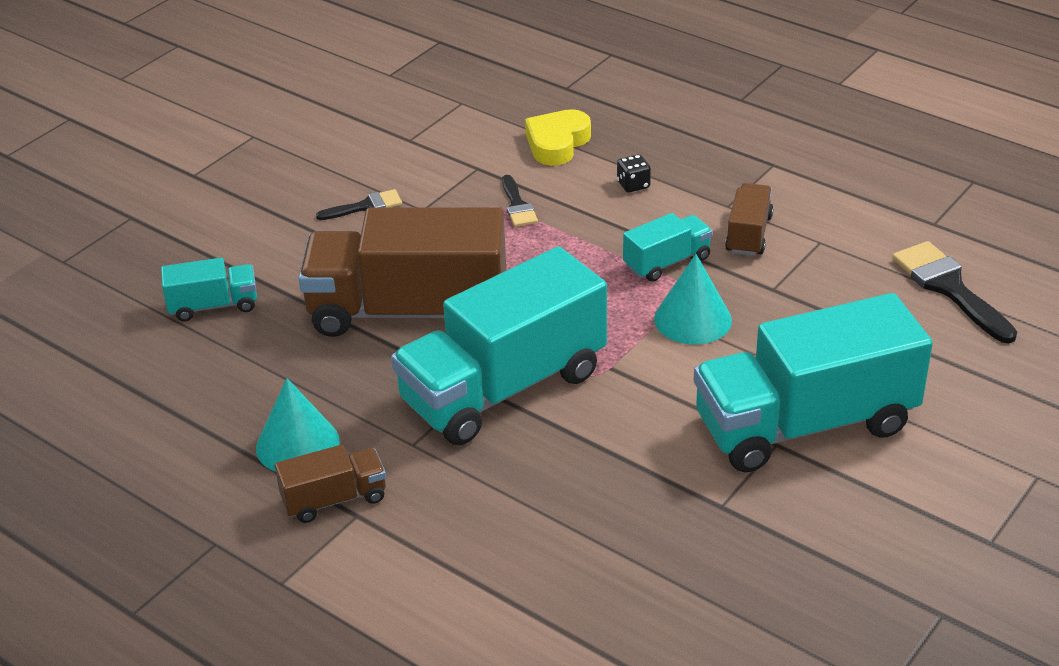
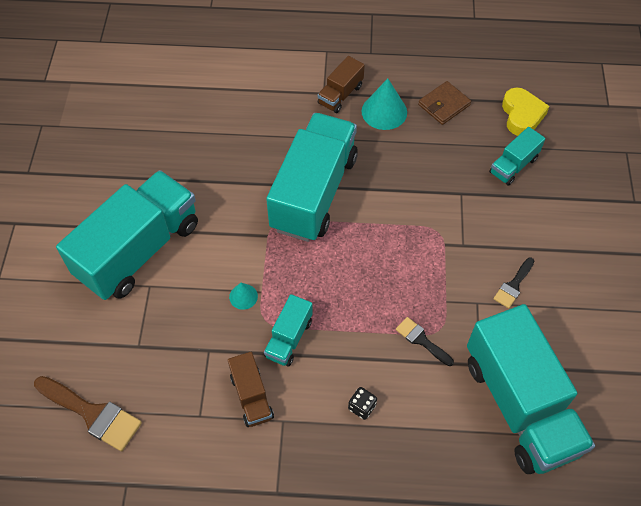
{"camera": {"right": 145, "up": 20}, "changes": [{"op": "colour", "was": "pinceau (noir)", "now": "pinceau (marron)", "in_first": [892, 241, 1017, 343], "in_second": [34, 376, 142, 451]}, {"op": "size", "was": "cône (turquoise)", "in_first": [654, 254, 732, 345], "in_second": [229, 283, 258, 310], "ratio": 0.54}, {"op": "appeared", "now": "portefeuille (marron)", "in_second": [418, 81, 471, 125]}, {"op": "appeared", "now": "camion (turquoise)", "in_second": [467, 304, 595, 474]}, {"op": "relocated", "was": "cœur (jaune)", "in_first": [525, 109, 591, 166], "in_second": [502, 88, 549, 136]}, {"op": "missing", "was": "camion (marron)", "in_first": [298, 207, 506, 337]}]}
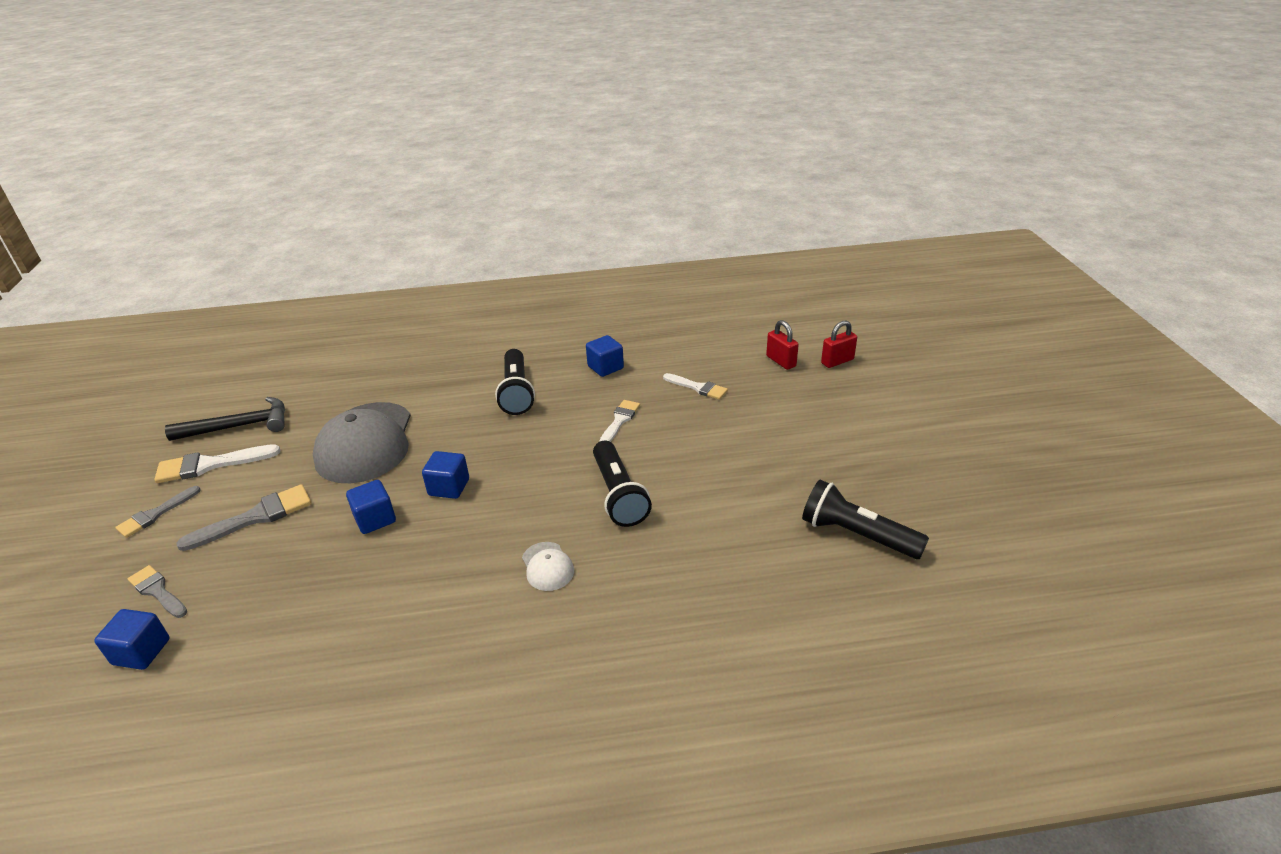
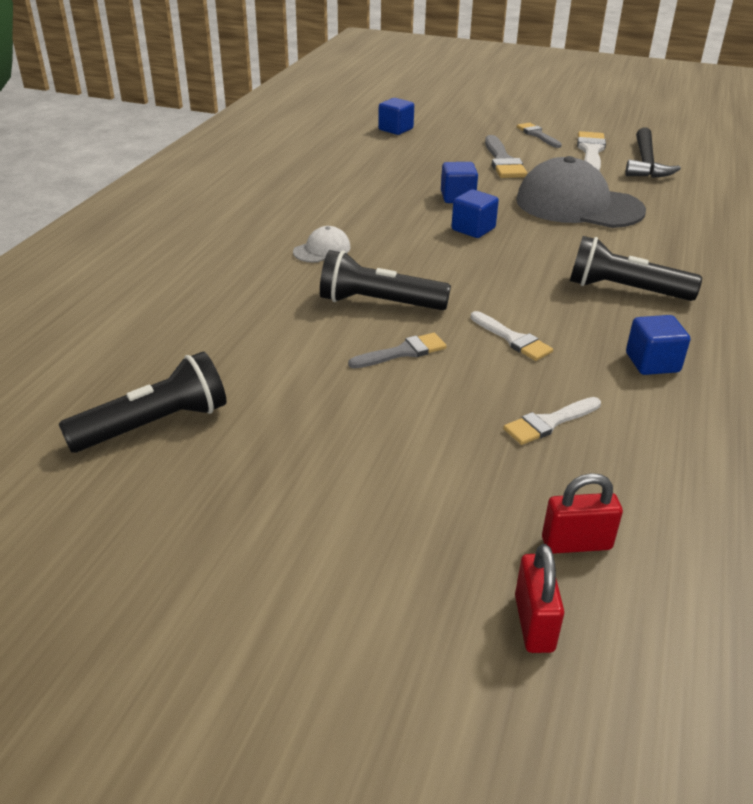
{"camera": {"right": 115, "up": 0}, "changes": [{"op": "spun", "was": "casquette (blanc)", "in_first": [522, 542, 574, 591], "in_second": [293, 226, 351, 263], "clockwise": 135}, {"op": "relocated", "was": "pinceau (gris)", "in_first": [128, 565, 187, 618], "in_second": [348, 333, 447, 369]}]}
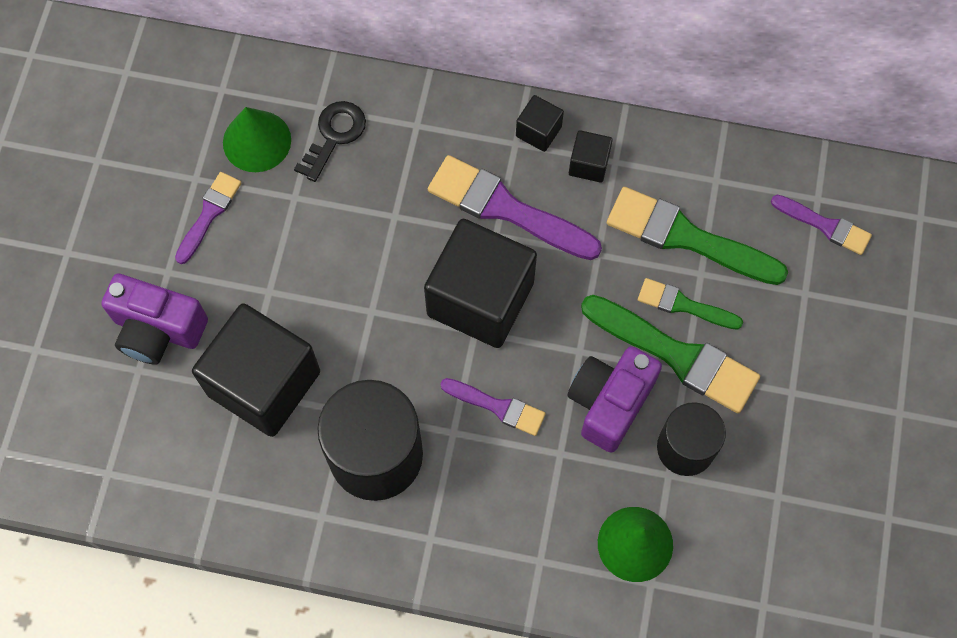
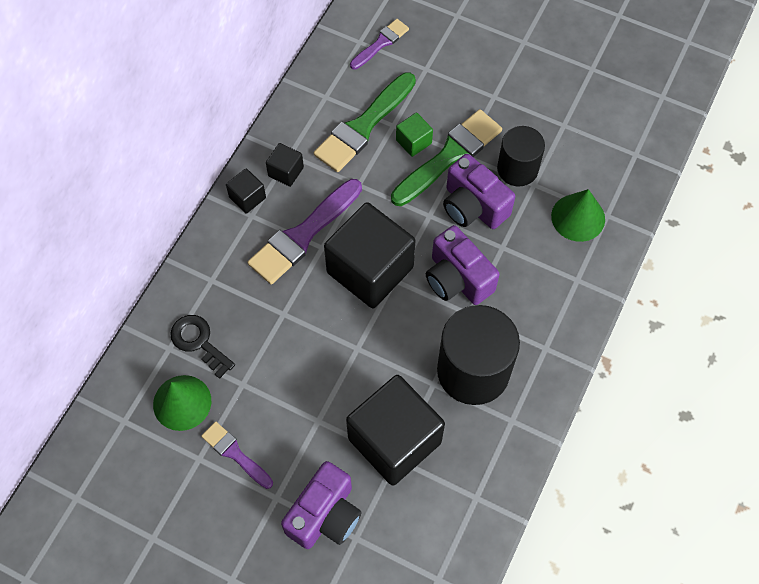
{"camera": {"right": -75, "up": -5}, "changes": [{"op": "exchanged", "was": "pinceau (vert)", "now": "cube (vert)", "in_first": [638, 278, 743, 330], "in_second": [396, 112, 433, 157]}, {"op": "exchanged", "was": "pinceau (violet)", "now": "appareil photo (violet)", "in_first": [440, 378, 546, 436], "in_second": [426, 225, 500, 305]}]}
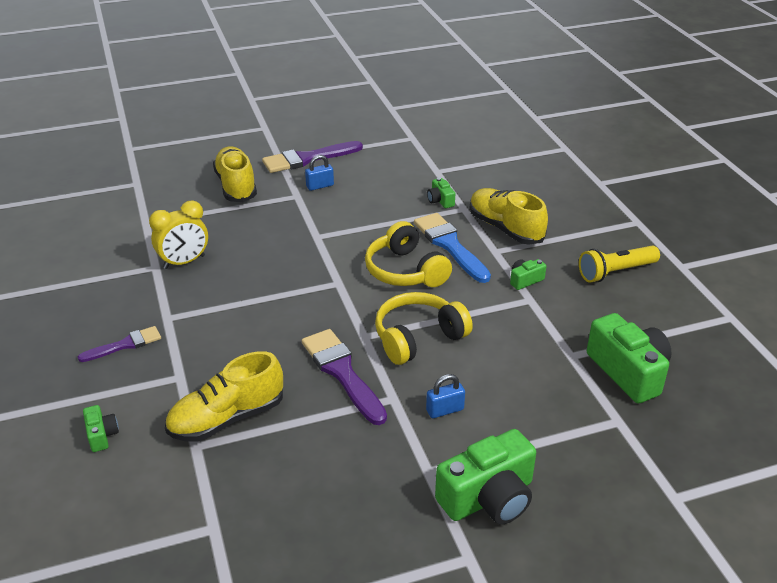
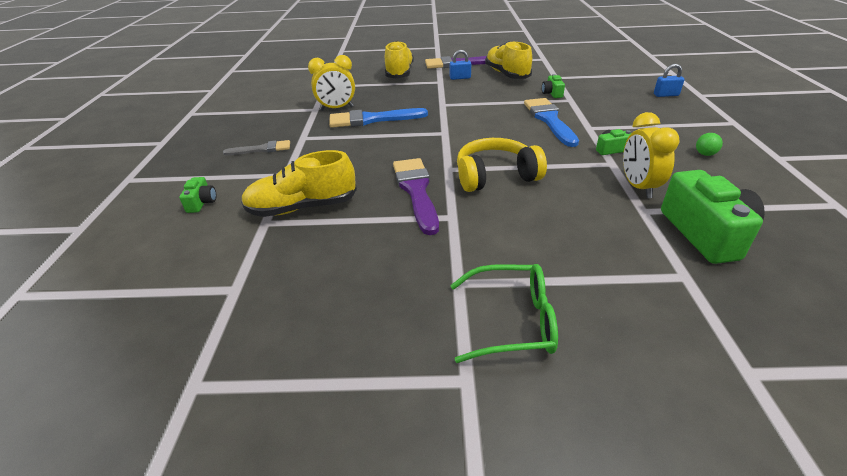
{"camera": {"right": 20, "up": 0}, "changes": [{"op": "colour", "was": "pinceau (violet)", "now": "pinceau (gris)", "in_first": [78, 326, 161, 362], "in_second": [223, 140, 290, 155]}, {"op": "appeared", "now": "pinceau (bleu)", "in_second": [329, 108, 428, 128]}, {"op": "exchanged", "was": "appareil photo (vert)", "now": "lunettes (vert)", "in_first": [435, 429, 536, 525], "in_second": [450, 264, 558, 363]}, {"op": "relocated", "was": "chaussure (jaune)", "in_first": [470, 188, 548, 245], "in_second": [485, 41, 532, 79]}, {"op": "appeared", "now": "réveil (jaune)", "in_second": [623, 112, 680, 198]}, {"op": "relocated", "was": "cadenas (bleu)", "in_first": [426, 374, 465, 418], "in_second": [654, 64, 685, 97]}, {"op": "exchanged", "was": "lampe de poche (jaune)", "now": "balle (vert)", "in_first": [579, 246, 660, 283], "in_second": [696, 133, 723, 156]}, {"op": "missing", "was": "casque audio (jaune)", "in_first": [365, 221, 452, 287]}]}
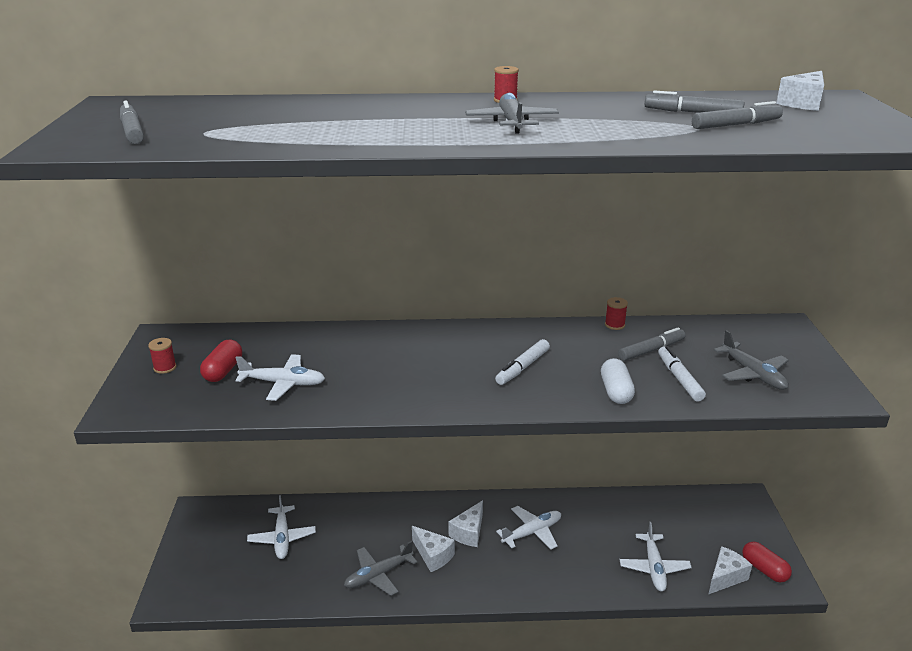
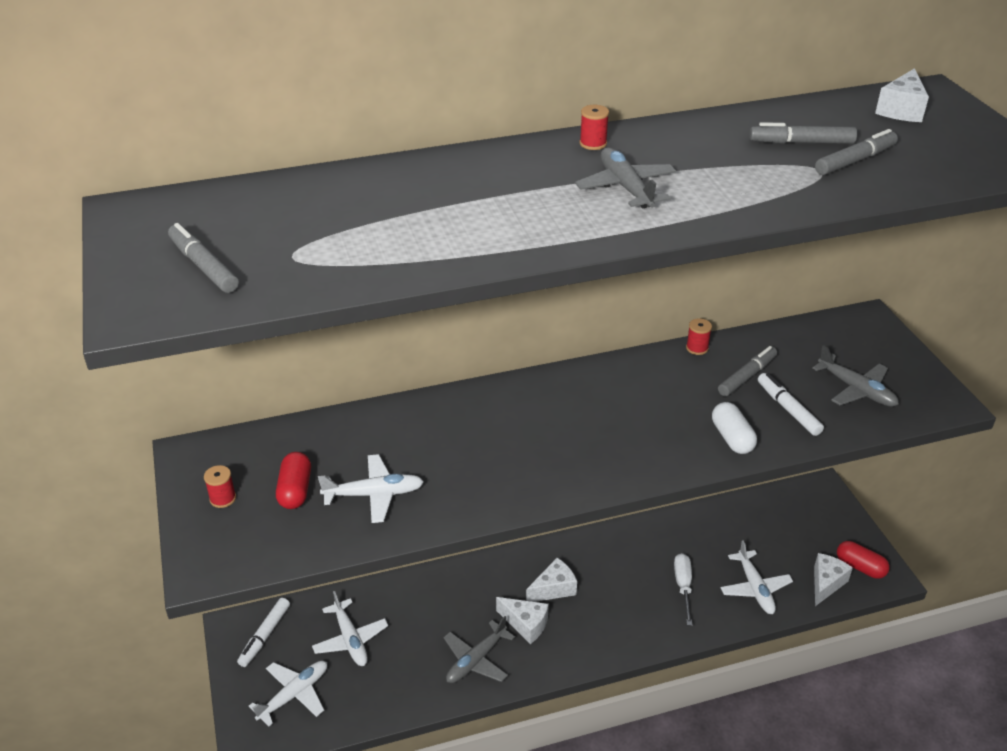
{"camera": {"right": -15, "up": 10}, "changes": [{"op": "relocated", "was": "feutre (blanc)", "in_first": [495, 339, 550, 385], "in_second": [237, 598, 290, 667]}, {"op": "relocated", "was": "avion (blanc)", "in_first": [496, 506, 561, 549], "in_second": [249, 661, 327, 727]}, {"op": "spun", "was": "fromage (blanc)", "in_first": [449, 500, 483, 547], "in_second": [526, 558, 577, 602], "clockwise": -135}, {"op": "appeared", "now": "tournevis (blanc)", "in_second": [674, 553, 693, 626]}]}
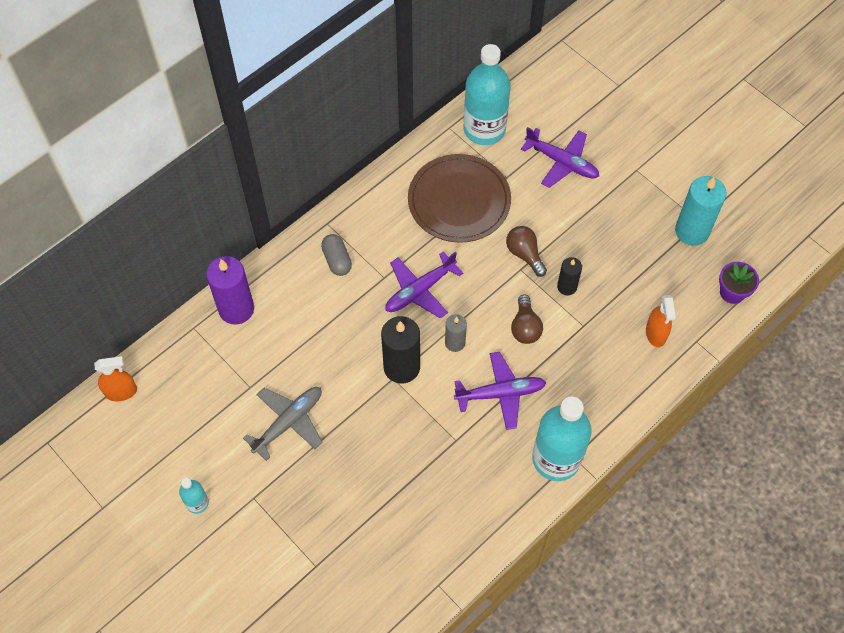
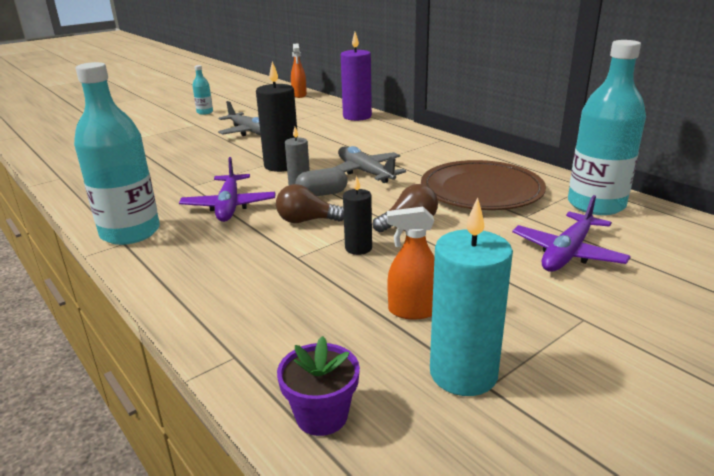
{"camera": {"right": 95, "up": -35}, "changes": [{"op": "relocated", "was": "gélule (gris)", "in_first": [321, 234, 352, 276], "in_second": [295, 168, 348, 196]}, {"op": "colour", "was": "avion (violet)", "now": "avion (gris)", "in_first": [385, 251, 463, 319], "in_second": [333, 146, 406, 183]}, {"op": "relocated", "was": "vaporisateur (orange)", "in_first": [646, 295, 676, 347], "in_second": [387, 207, 435, 319]}]}
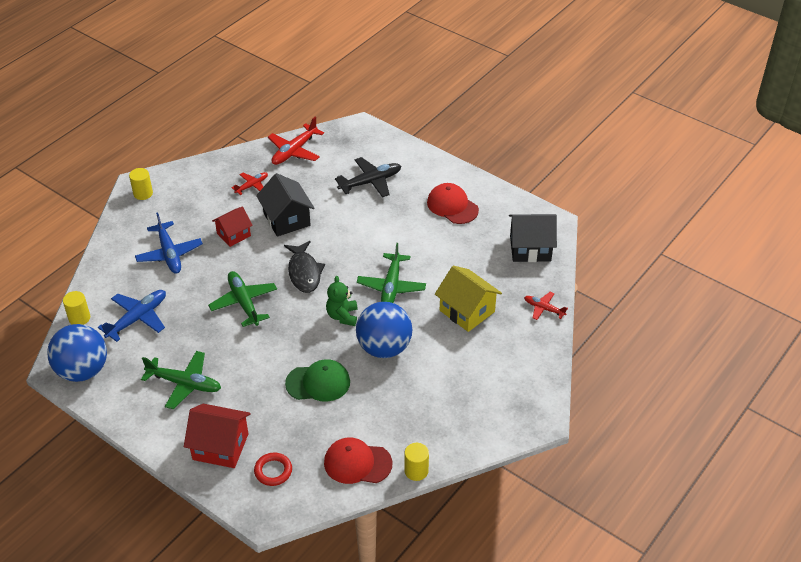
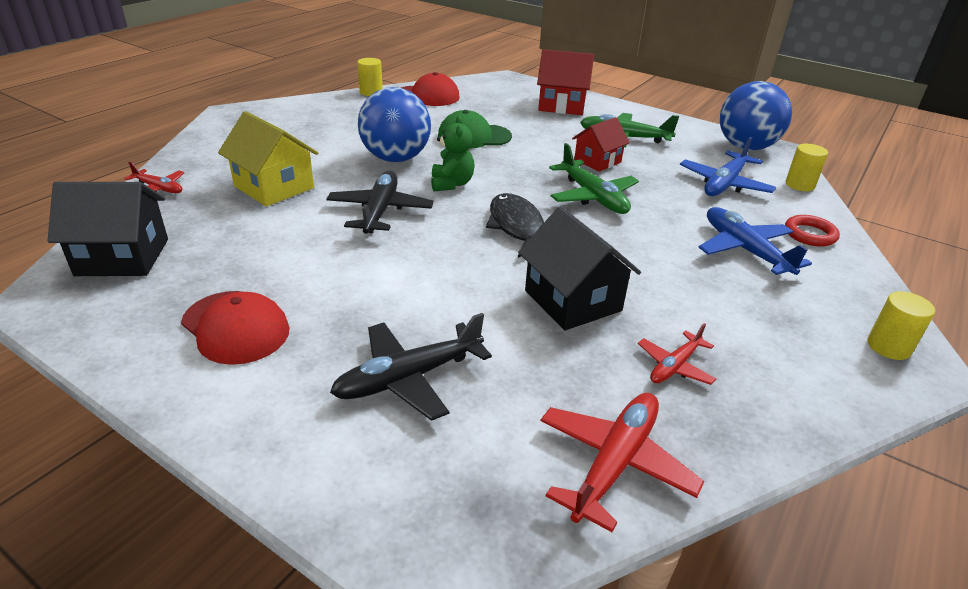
{"camera": {"right": 175, "up": -10}, "changes": [{"op": "colour", "was": "avion (vert)", "now": "avion (noir)", "in_first": [357, 243, 426, 303], "in_second": [326, 171, 434, 234]}, {"op": "relocated", "was": "maison (rouge)", "in_first": [212, 207, 253, 247], "in_second": [572, 117, 630, 172]}, {"op": "relocated", "was": "anneau (rouge)", "in_first": [254, 453, 292, 486], "in_second": [785, 215, 840, 247]}]}
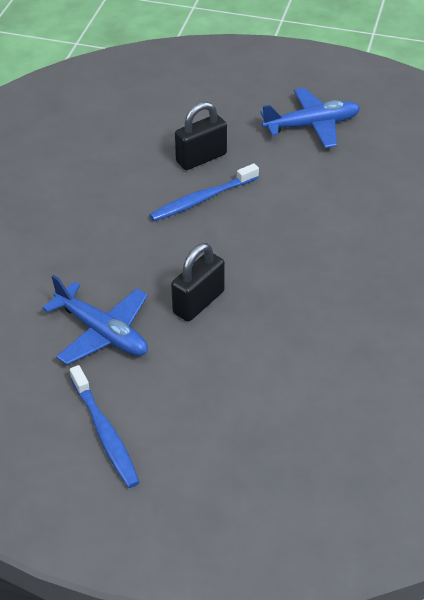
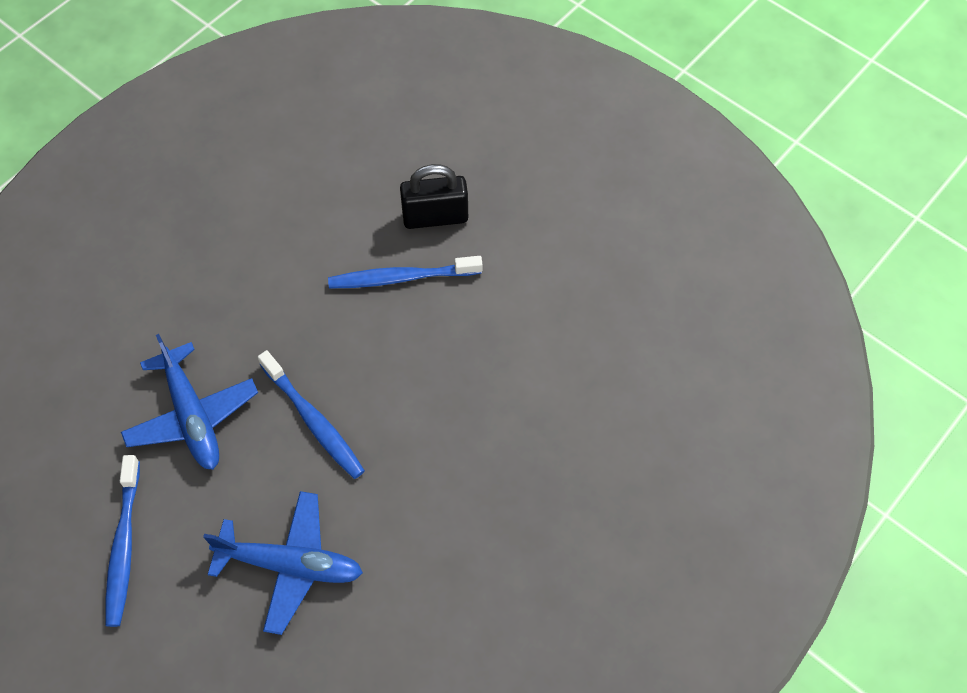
{"camera": {"right": 25, "up": 15}, "changes": [{"op": "relocated", "was": "avion (bleu)", "in_first": [260, 88, 360, 148], "in_second": [203, 491, 363, 635]}, {"op": "exchanged", "was": "cadenas (noir)", "now": "brosse à dents (bleu)", "in_first": [171, 243, 225, 322], "in_second": [258, 350, 365, 479]}]}
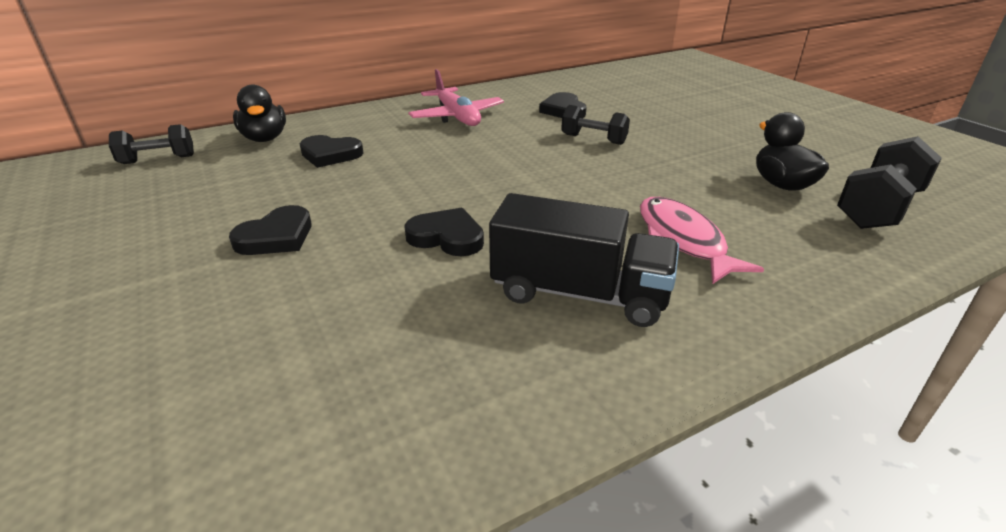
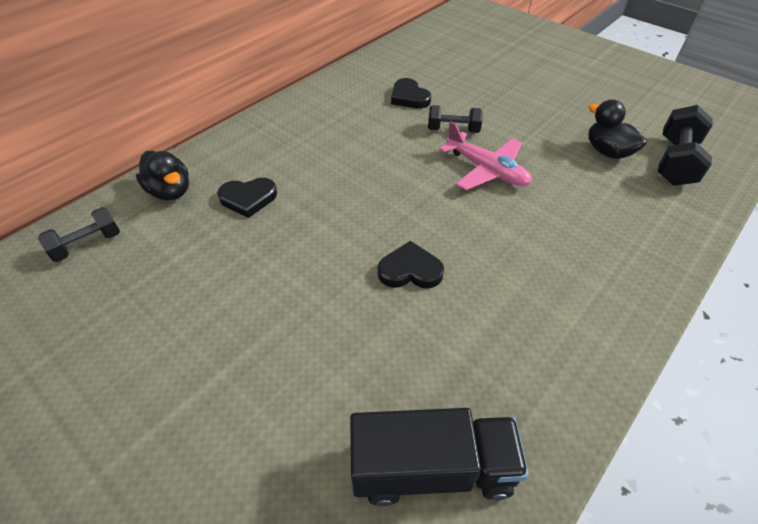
{"camera": {"right": -20, "up": 15}, "changes": [{"op": "relocated", "was": "camion (noir)", "in_first": [489, 193, 679, 327], "in_second": [350, 408, 529, 506]}, {"op": "relocated", "was": "avion (rose)", "in_first": [408, 69, 504, 126], "in_second": [439, 121, 532, 190]}, {"op": "missing", "was": "cœur (noir)", "in_first": [229, 205, 312, 255]}, {"op": "missing", "was": "poisson (rose)", "in_first": [640, 197, 764, 284]}]}
